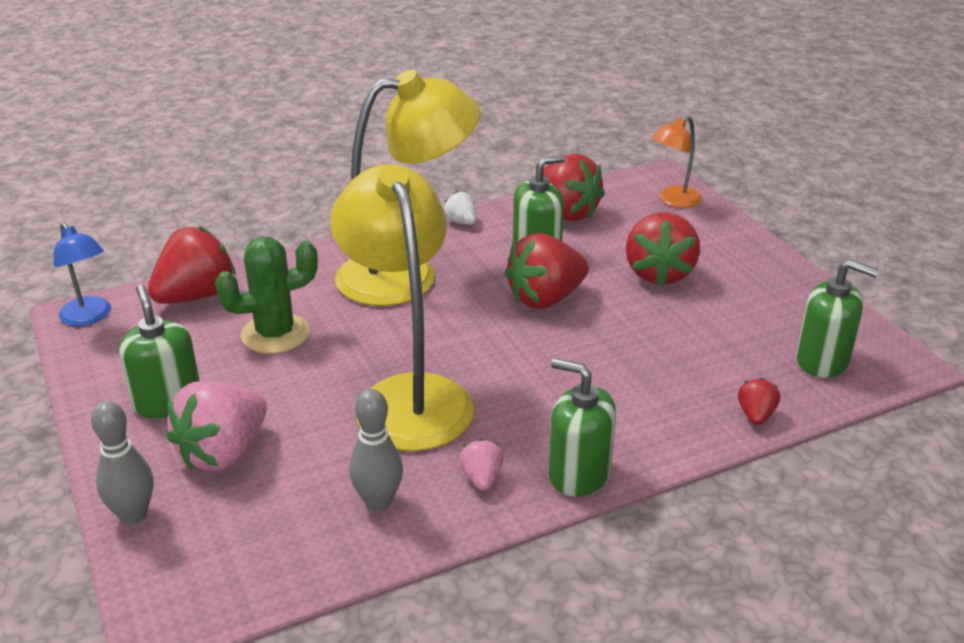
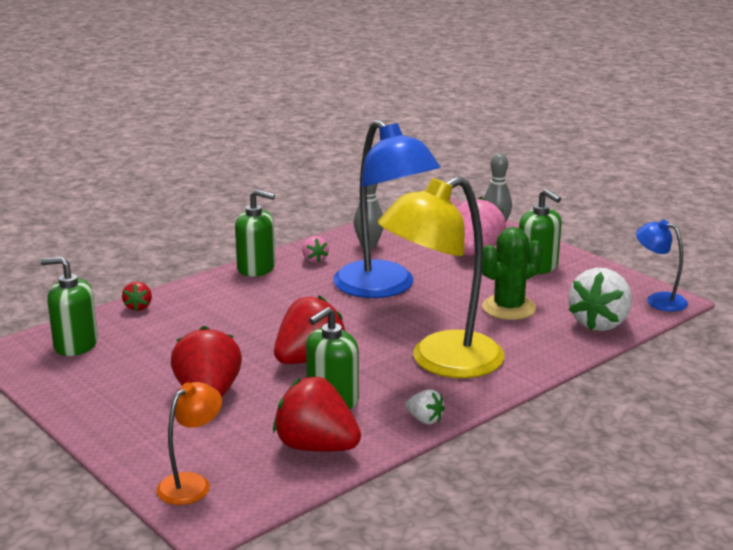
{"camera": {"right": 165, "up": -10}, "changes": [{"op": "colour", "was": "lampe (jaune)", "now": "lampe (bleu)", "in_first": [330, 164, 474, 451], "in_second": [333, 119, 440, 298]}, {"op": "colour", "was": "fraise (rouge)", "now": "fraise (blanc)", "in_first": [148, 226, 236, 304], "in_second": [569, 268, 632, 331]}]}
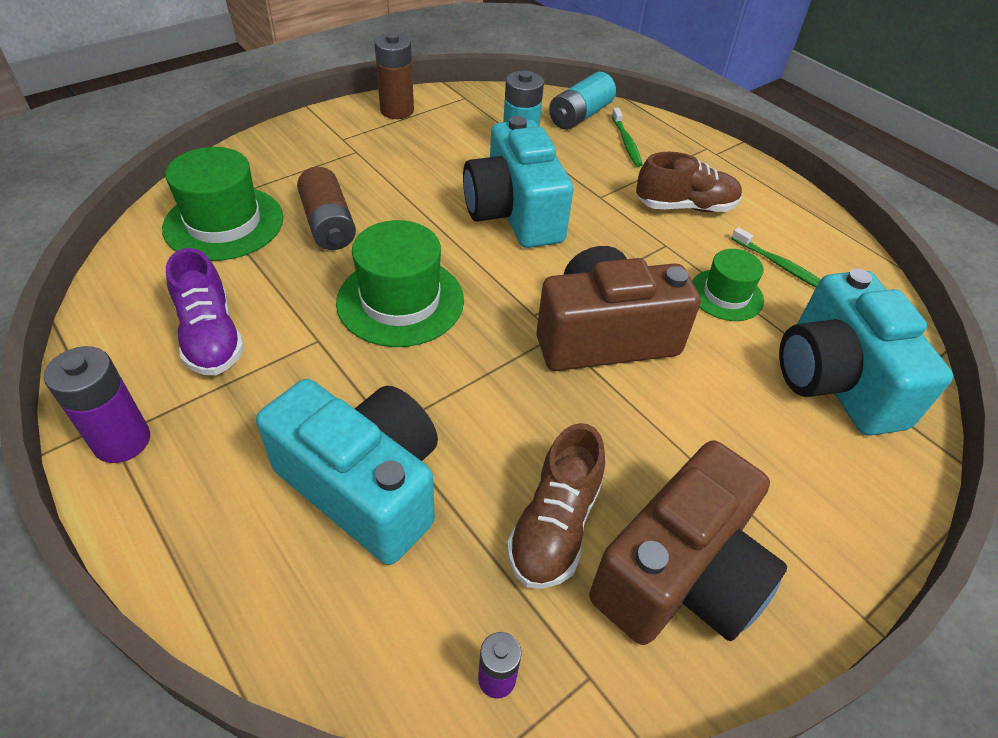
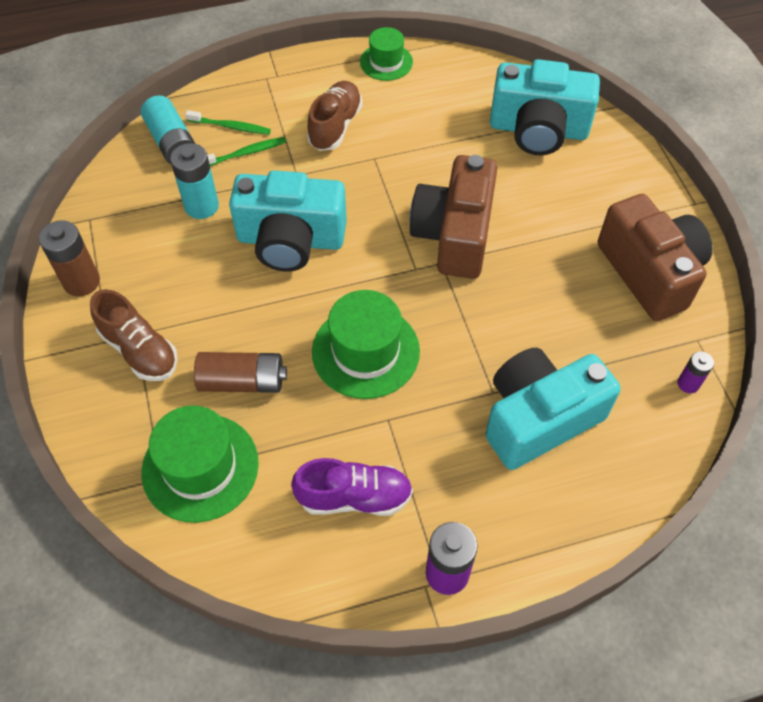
{"camera": {"right": -65, "up": 10}, "changes": [{"op": "relocated", "was": "chaussure (marron)", "in_first": [507, 423, 605, 589], "in_second": [90, 289, 178, 381]}, {"op": "relocated", "was": "brosse à dents (vert)", "in_first": [731, 227, 821, 287], "in_second": [207, 137, 286, 166]}, {"op": "relocated", "was": "chapeau (vert)", "in_first": [692, 249, 764, 321], "in_second": [360, 27, 413, 81]}]}
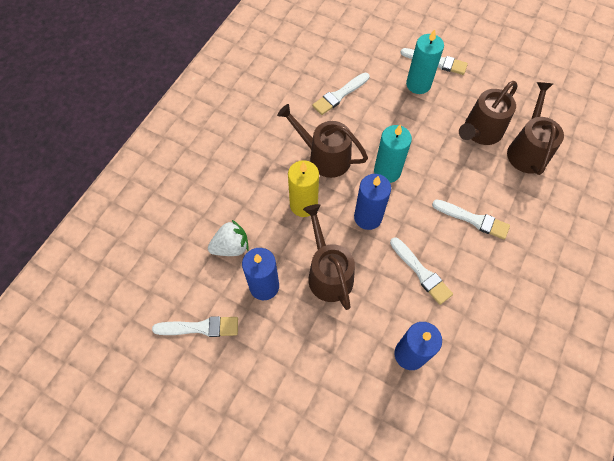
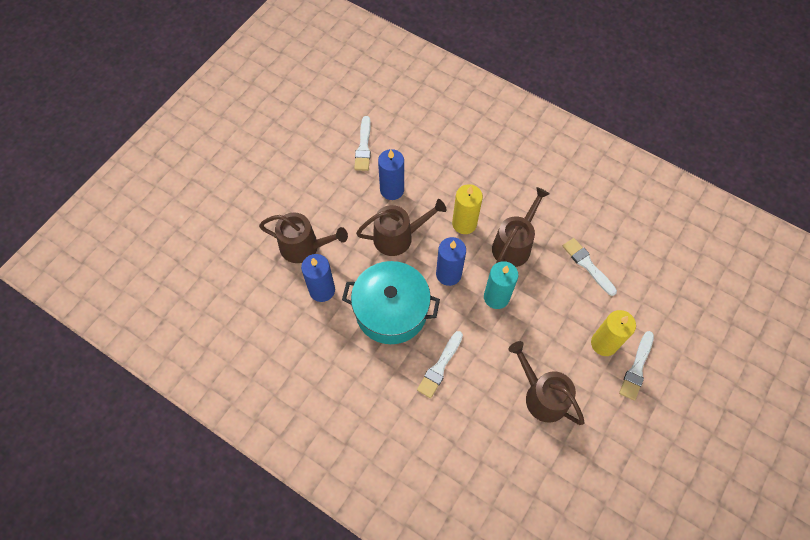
{"camera": {"right": 95, "up": 0}, "changes": [{"op": "relocated", "was": "arrosoir (marron)", "in_first": [507, 82, 564, 175], "in_second": [259, 213, 348, 263]}, {"op": "exchanged", "was": "pinceau (blanc)", "now": "marmite (turquoise)", "in_first": [390, 237, 453, 305], "in_second": [342, 261, 440, 344]}, {"op": "colour", "was": "bougie (turquoise)", "now": "bougie (jaune)", "in_first": [406, 29, 444, 94], "in_second": [591, 310, 636, 356]}, {"op": "missing", "was": "fraise (blanc)", "in_first": [208, 220, 249, 256]}]}
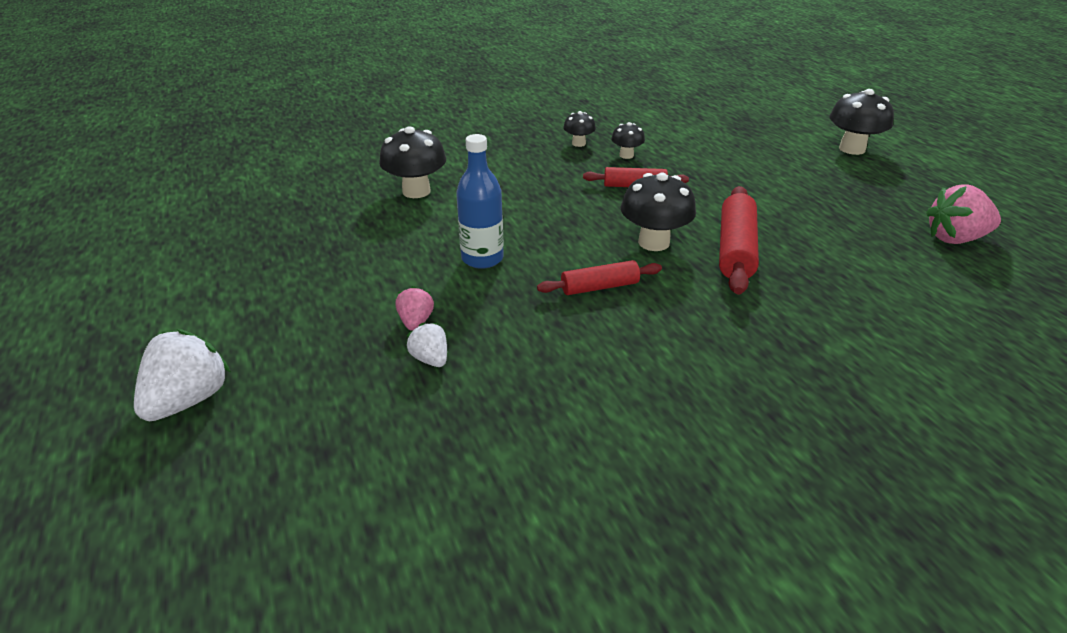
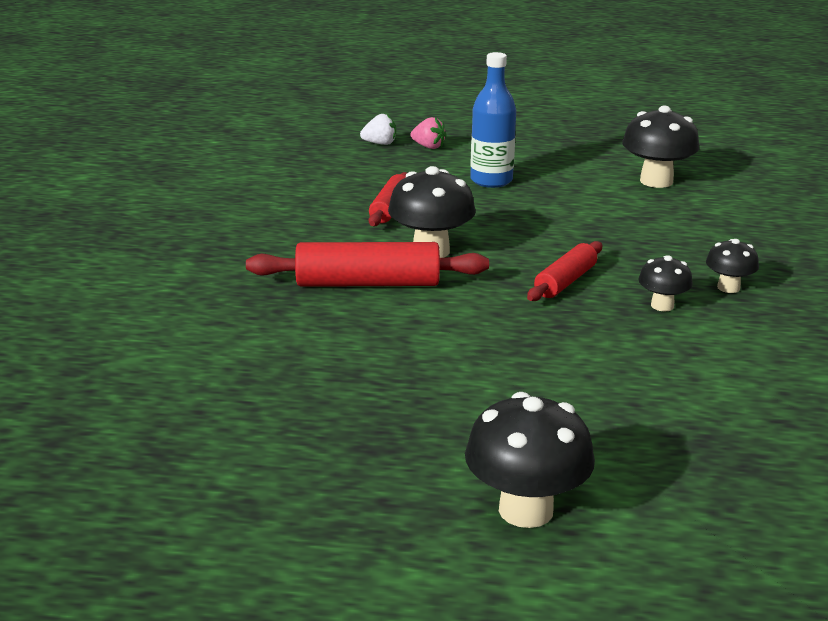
{"camera": {"right": 120, "up": -10}, "changes": [{"op": "spun", "was": "rouleau à pâtisserie (rouge)", "in_first": [719, 186, 759, 294], "in_second": [246, 242, 489, 287], "clockwise": -45}, {"op": "missing", "was": "fraise (blanc)", "in_first": [134, 329, 231, 421]}, {"op": "missing", "was": "fraise (rose)", "in_first": [926, 185, 1001, 244]}]}
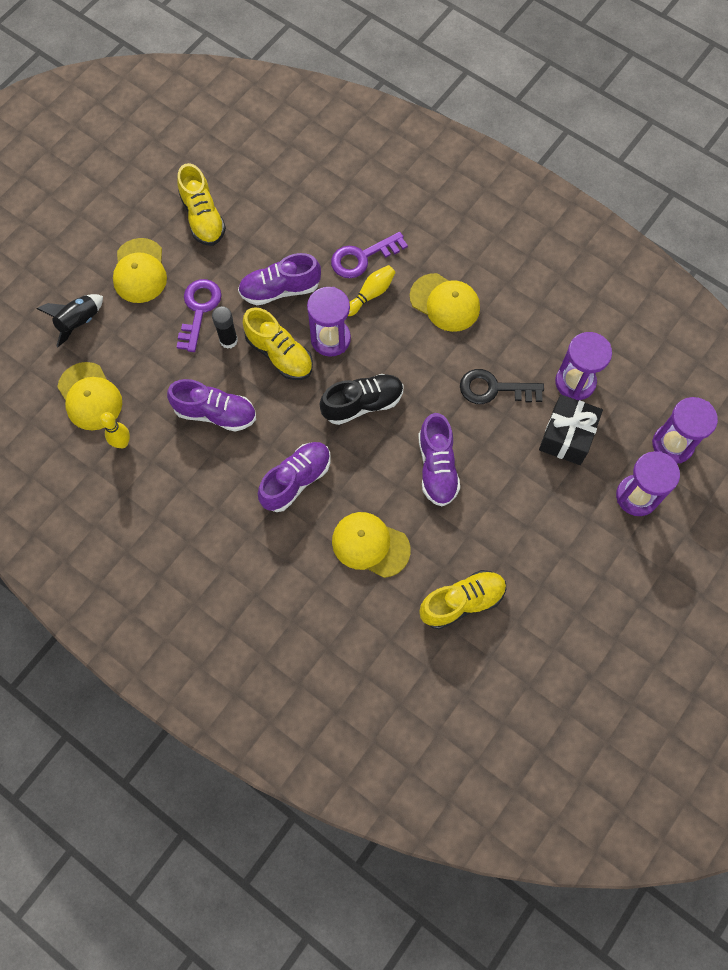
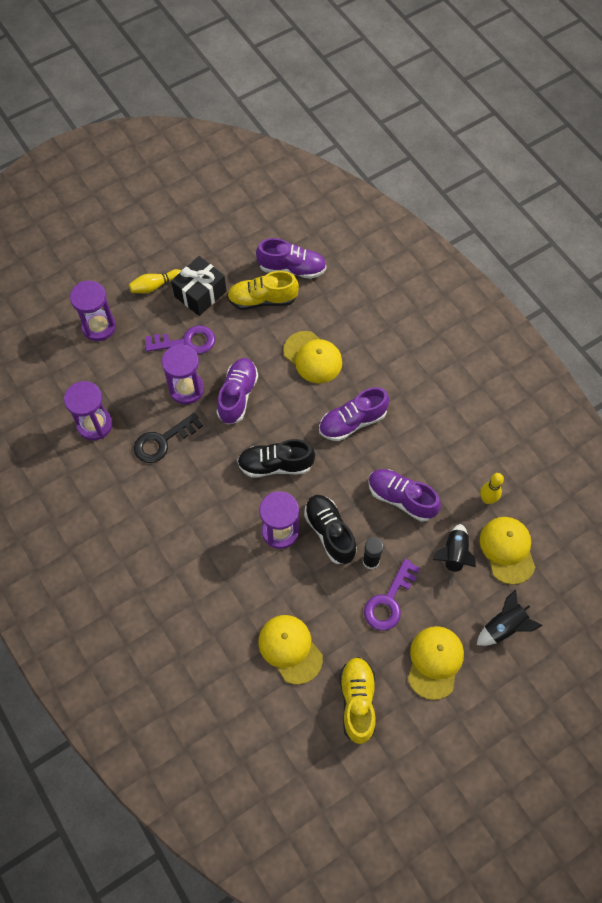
{"camera": {"right": -160, "up": -5}, "changes": [{"op": "relocated", "was": "quille (jaune)", "in_first": [348, 265, 395, 316], "in_second": [129, 269, 181, 293]}, {"op": "spun", "was": "clé (noir)", "in_first": [460, 369, 544, 404], "in_second": [134, 413, 203, 463], "clockwise": 120}, {"op": "relocated", "was": "clé (violet)", "in_first": [331, 232, 408, 278], "in_second": [145, 325, 215, 354]}, {"op": "relocated", "was": "sablier (violet)", "in_first": [652, 397, 718, 464], "in_second": [162, 344, 204, 404]}, {"op": "relocated", "was": "cadeau (noir)", "in_first": [539, 395, 603, 465], "in_second": [171, 256, 226, 316]}, {"op": "relocated", "was": "chaussure (violet)", "in_first": [238, 253, 321, 305], "in_second": [256, 238, 327, 279]}, {"op": "relocated", "was": "casquette (jaune)", "in_first": [410, 273, 480, 332], "in_second": [258, 615, 323, 685]}, {"op": "colour", "was": "chaussure (jaune)", "now": "chaussure (noir)", "in_first": [243, 307, 313, 380], "in_second": [304, 495, 357, 564]}, {"op": "appeared", "now": "fusée (noir)", "in_second": [433, 524, 476, 586]}]}
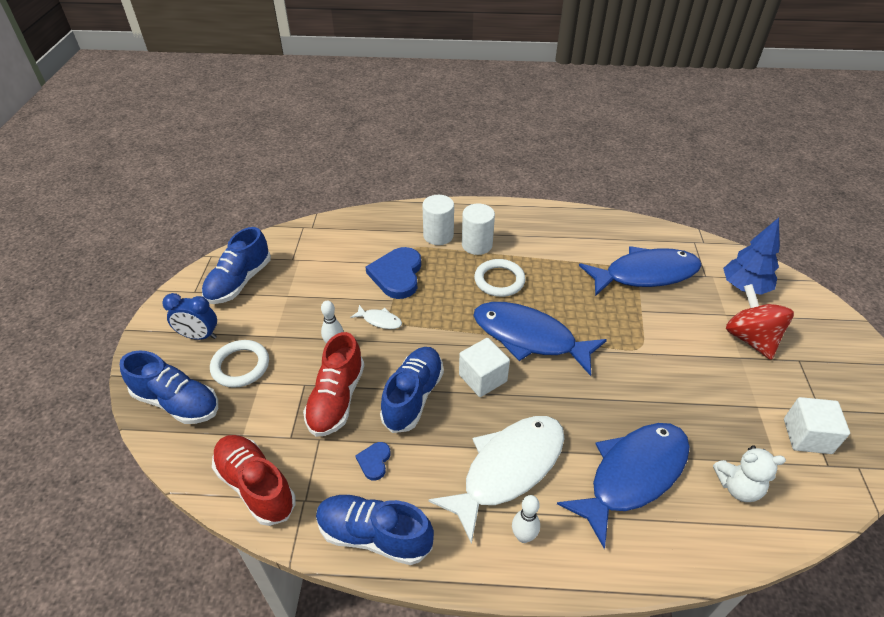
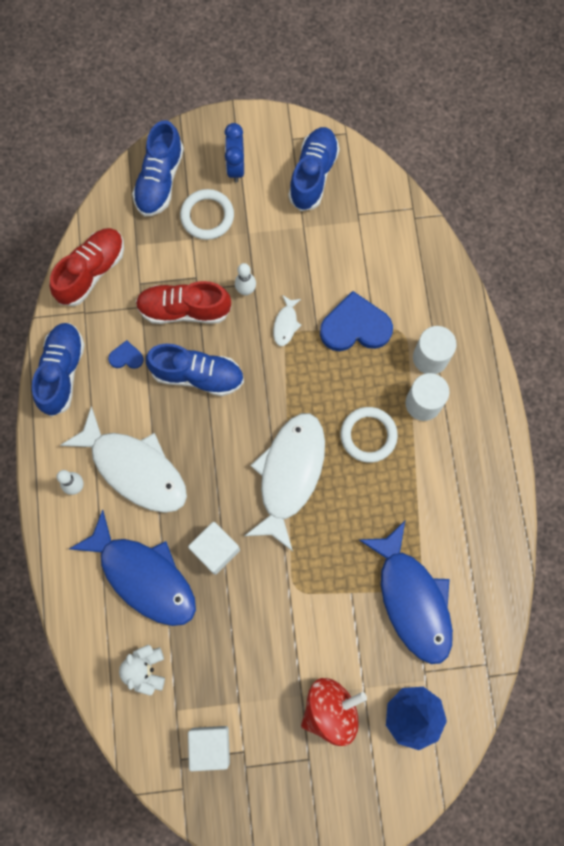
{"camera": {"right": 80, "up": 30}, "changes": [{"op": "relocated", "was": "cube (blanc)", "in_first": [459, 338, 510, 397], "in_second": [188, 522, 240, 575]}, {"op": "colour", "was": "poisson (bleu)", "now": "poisson (blanc)", "in_first": [473, 302, 607, 376], "in_second": [244, 413, 325, 551]}, {"op": "spun", "was": "chaussure (bleu)", "in_first": [202, 227, 271, 304], "in_second": [288, 127, 340, 211], "clockwise": 90}]}
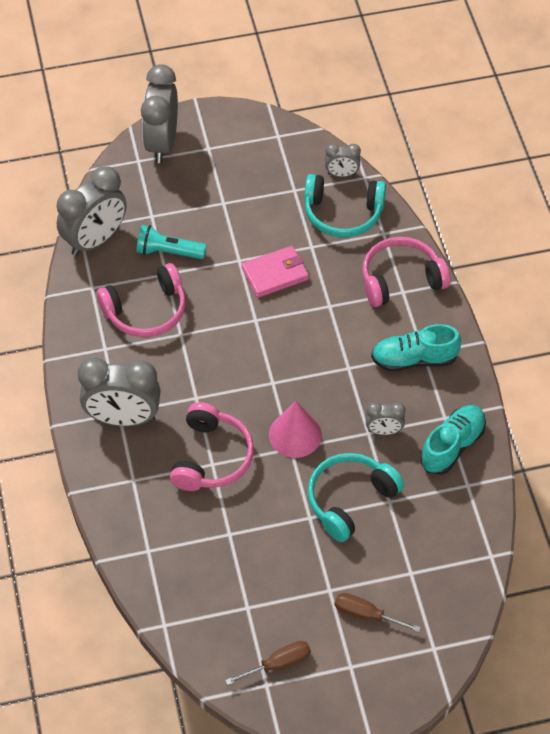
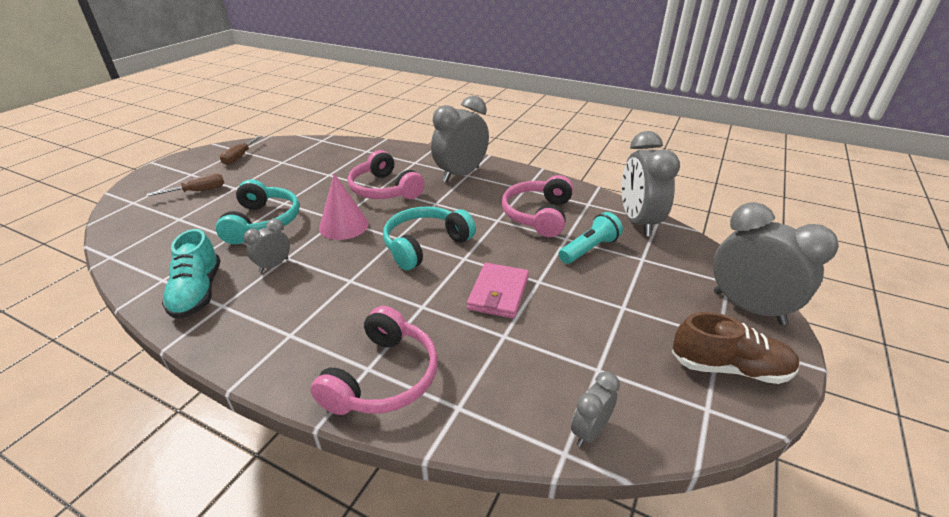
{"camera": {"right": 130, "up": -20}, "changes": [{"op": "relocated", "was": "casque audio (turquoise)", "in_first": [304, 174, 386, 237], "in_second": [383, 206, 476, 270]}, {"op": "appeared", "now": "chaussure (marron)", "in_second": [672, 312, 800, 384]}, {"op": "missing", "was": "chaussure (turquoise)", "in_first": [371, 324, 461, 372]}]}
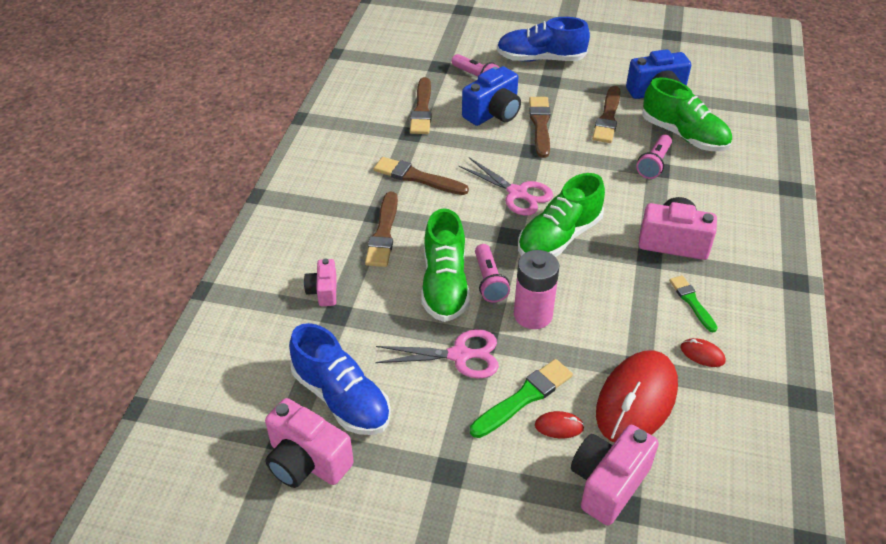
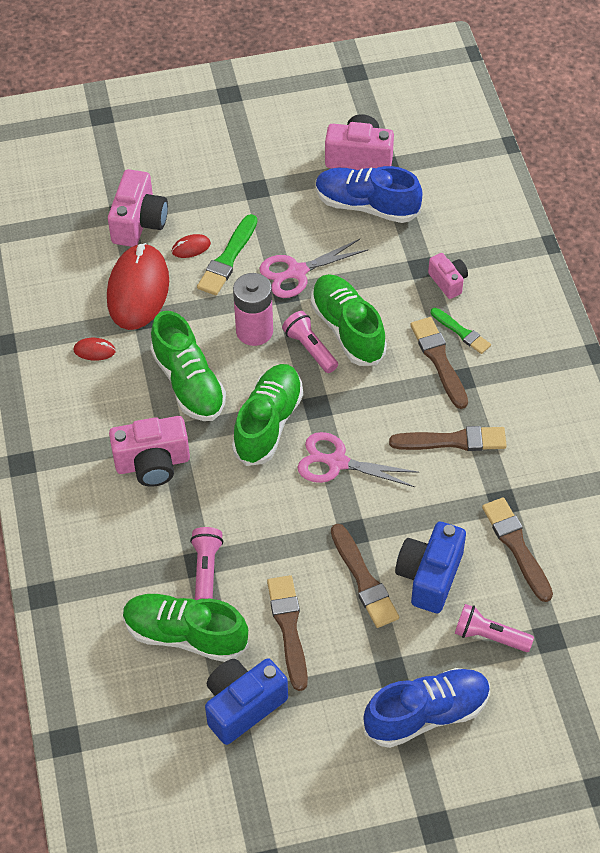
{"camera": {"right": 155, "up": 10}, "changes": [{"op": "appeared", "now": "chaussure (vert)", "in_second": [150, 311, 226, 421]}, {"op": "relocated", "was": "pinceau (vert)", "in_first": [669, 275, 718, 332], "in_second": [430, 308, 491, 354]}]}
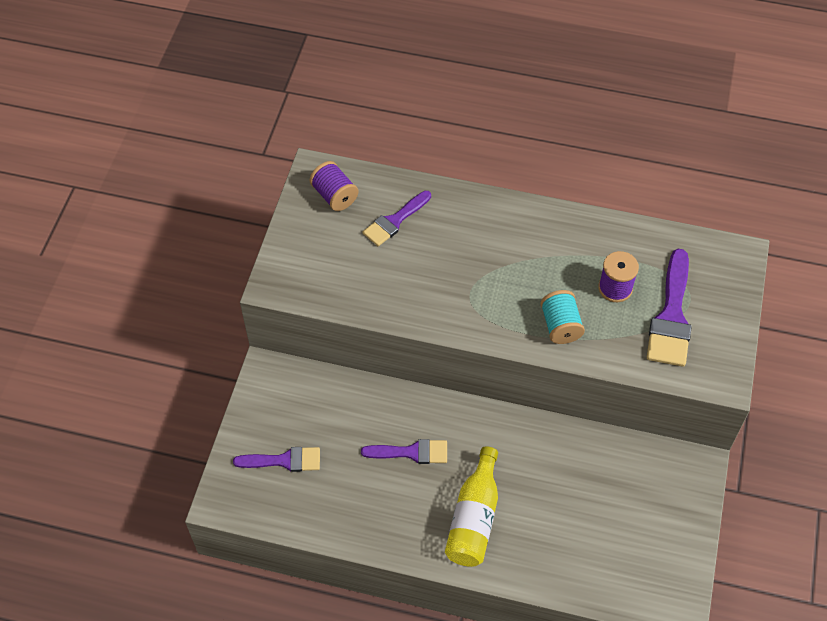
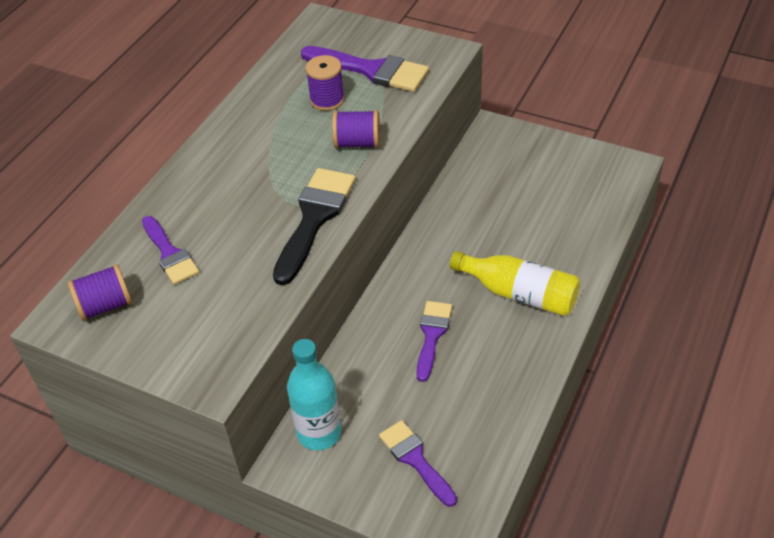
{"camera": {"right": -75, "up": -10}, "changes": [{"op": "appeared", "now": "pinceau (noir)", "in_second": [273, 168, 356, 285]}, {"op": "appeared", "now": "bouteille (turquoise)", "in_second": [287, 339, 341, 450]}, {"op": "colour", "was": "bobine (turquoise)", "now": "bobine (violet)", "in_first": [540, 290, 585, 344], "in_second": [332, 110, 380, 148]}, {"op": "spun", "was": "pinceau (violet)", "in_first": [233, 447, 320, 472], "in_second": [379, 420, 457, 507], "clockwise": -45}]}
